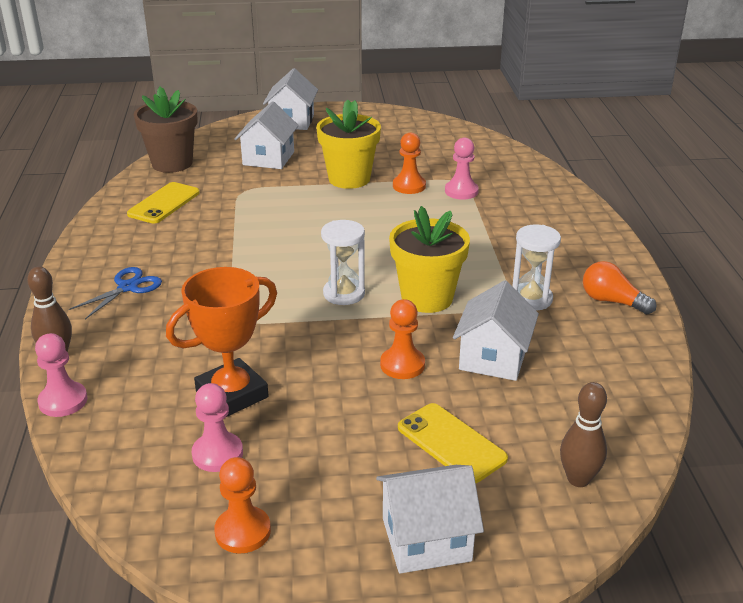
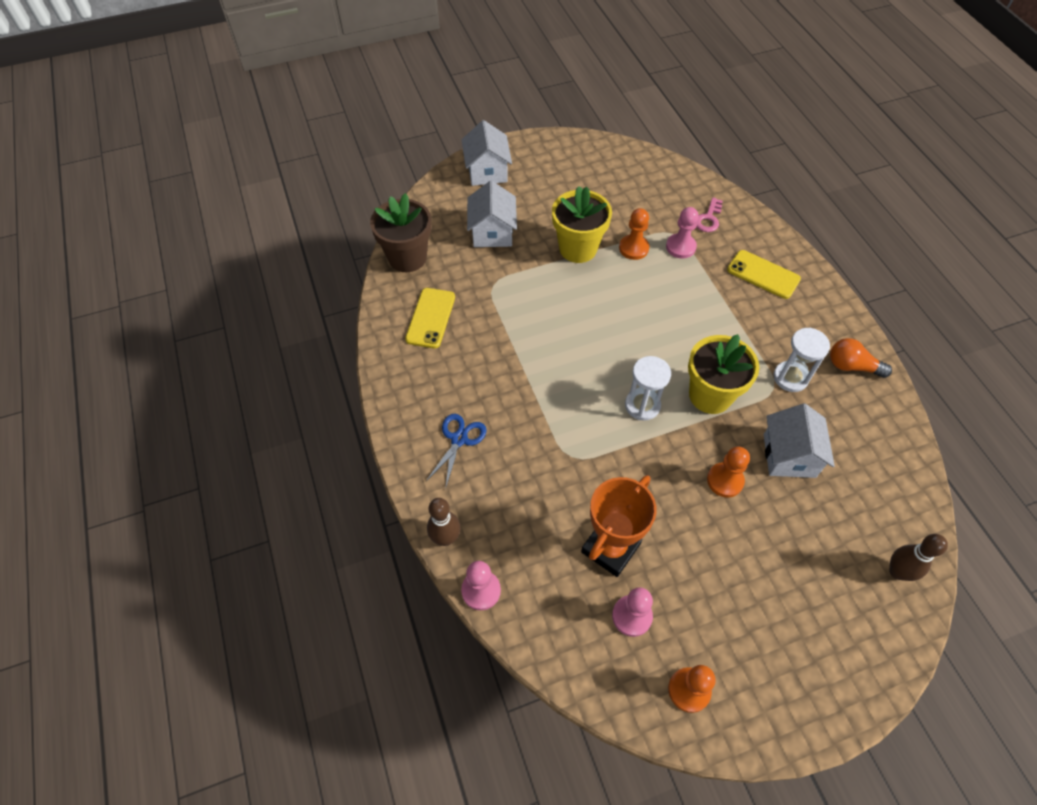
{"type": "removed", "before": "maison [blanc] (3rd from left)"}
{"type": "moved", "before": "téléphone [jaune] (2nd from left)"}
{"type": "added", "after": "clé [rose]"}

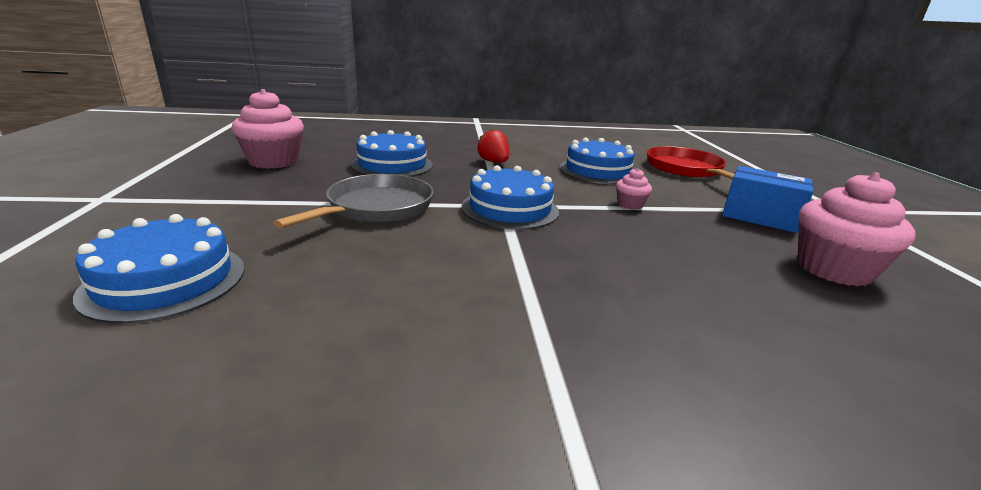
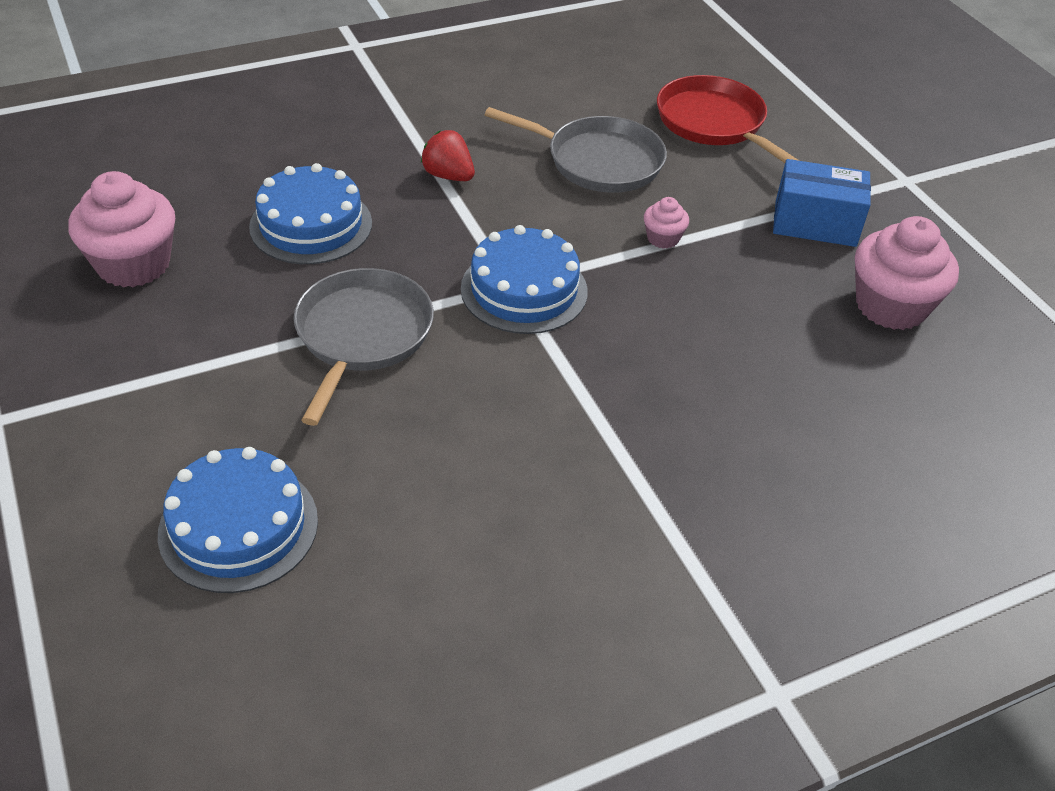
{"type": "replaced", "before": "gâteau [bleu] (4th from left)", "after": "poêle [gris] (2nd from left)"}

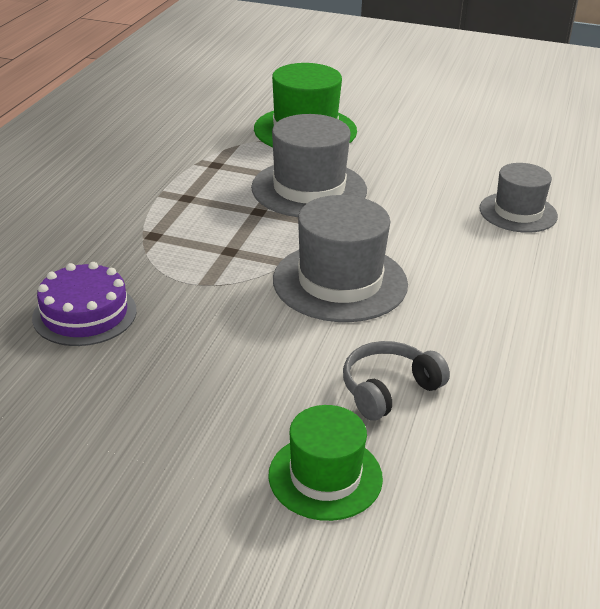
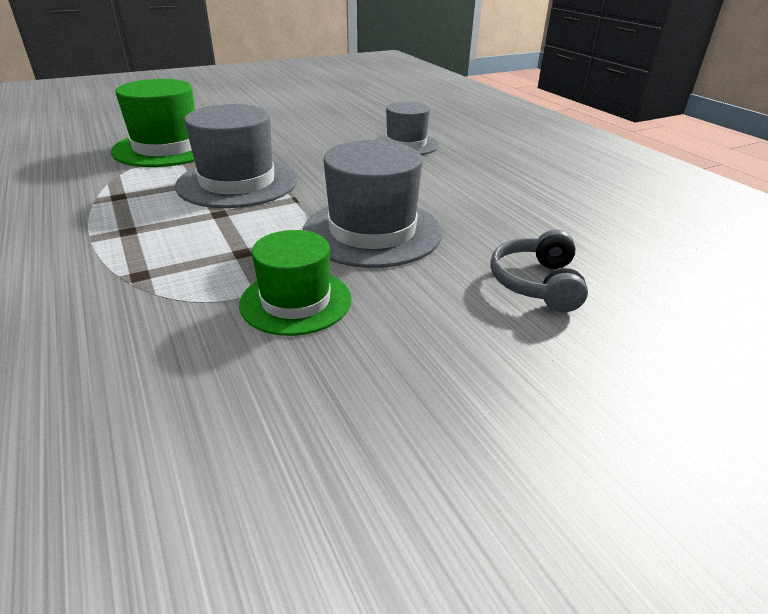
{"type": "removed", "before": "gâteau [violet]"}
{"type": "moved", "before": "chapeau [vert] (2nd from left)"}

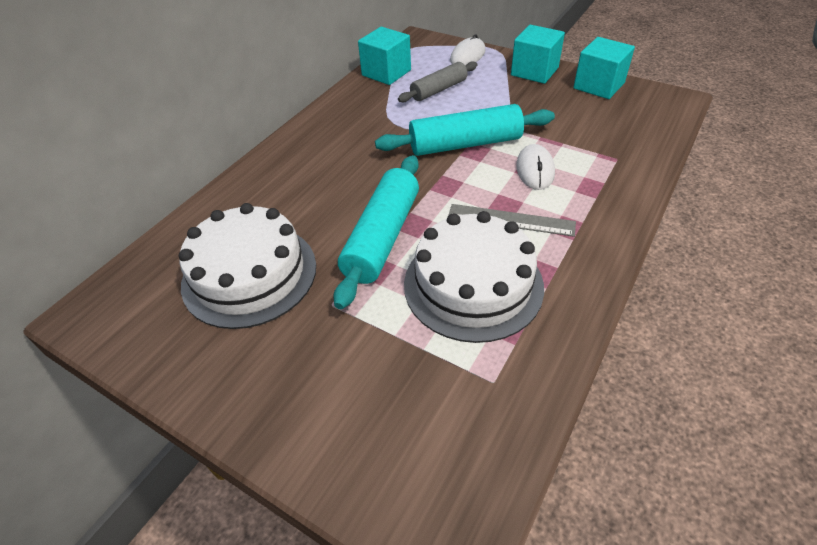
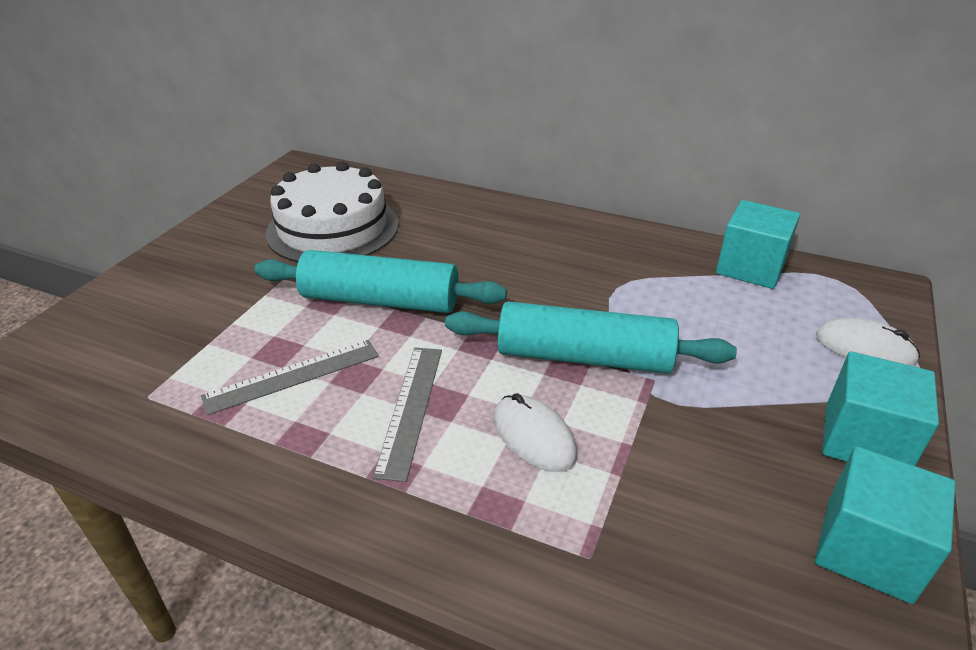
{"type": "turned", "before": "rouleau à pâtisserie [turquoise] (2nd from left)", "turn": -60}
{"type": "removed", "before": "rouleau à pâtisserie [gris]"}
{"type": "replaced", "before": "gâteau [blanc] (2nd from left)", "after": "règle [gris] (1st from left)"}
{"type": "turned", "before": "souris [blanc] (2nd from left in the first image)", "turn": 60}

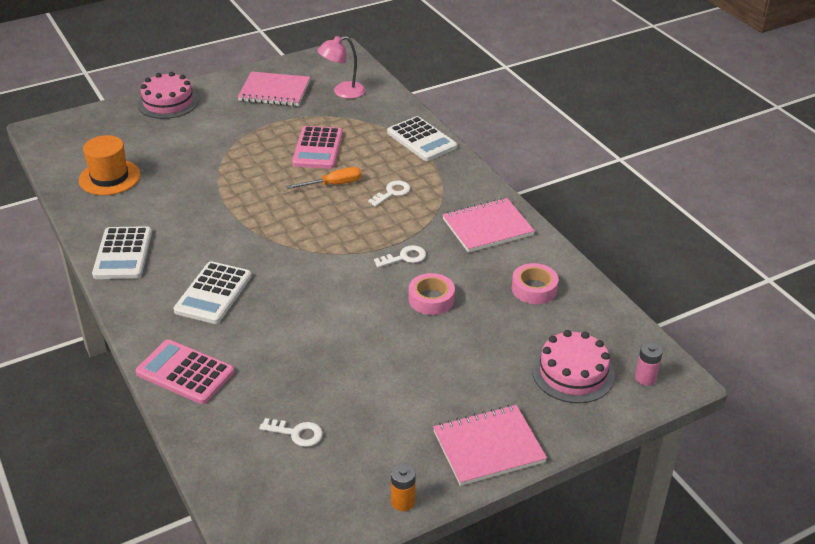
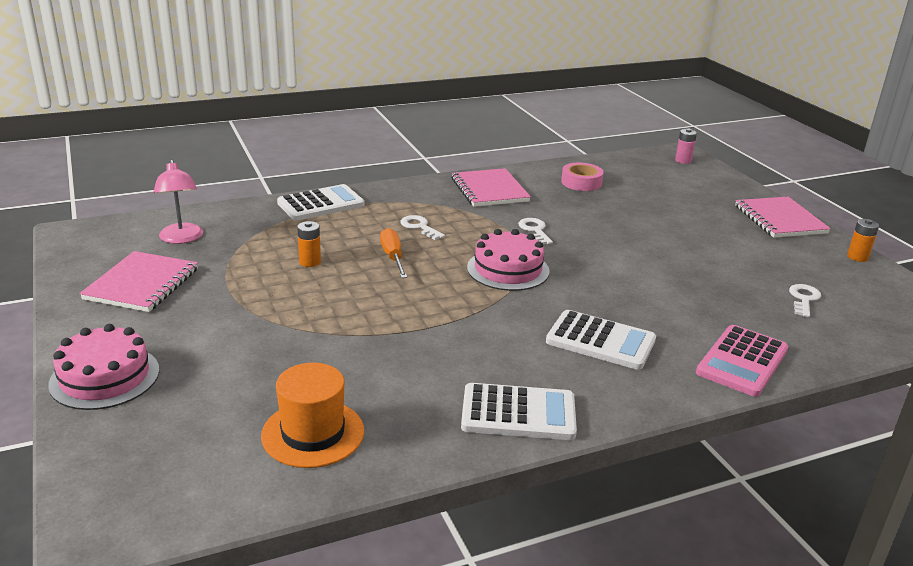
{"type": "replaced", "before": "calculatrice [rose] (2nd from left)", "after": "pile [orange] (1st from left)"}
{"type": "removed", "before": "ruban adhésif [rose] (1st from left)"}
{"type": "moved", "before": "gâteau [rose] (2nd from left)"}

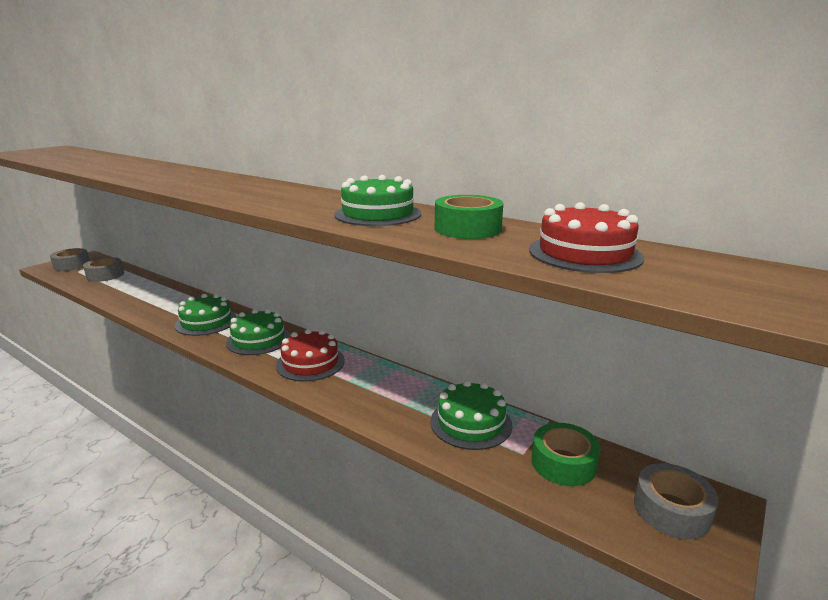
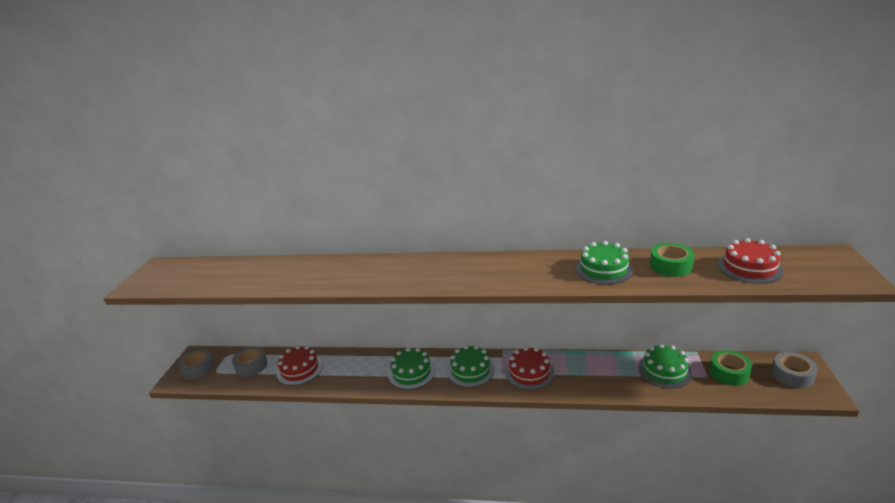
{"type": "added", "after": "gâteau [rouge] (1st from left)"}

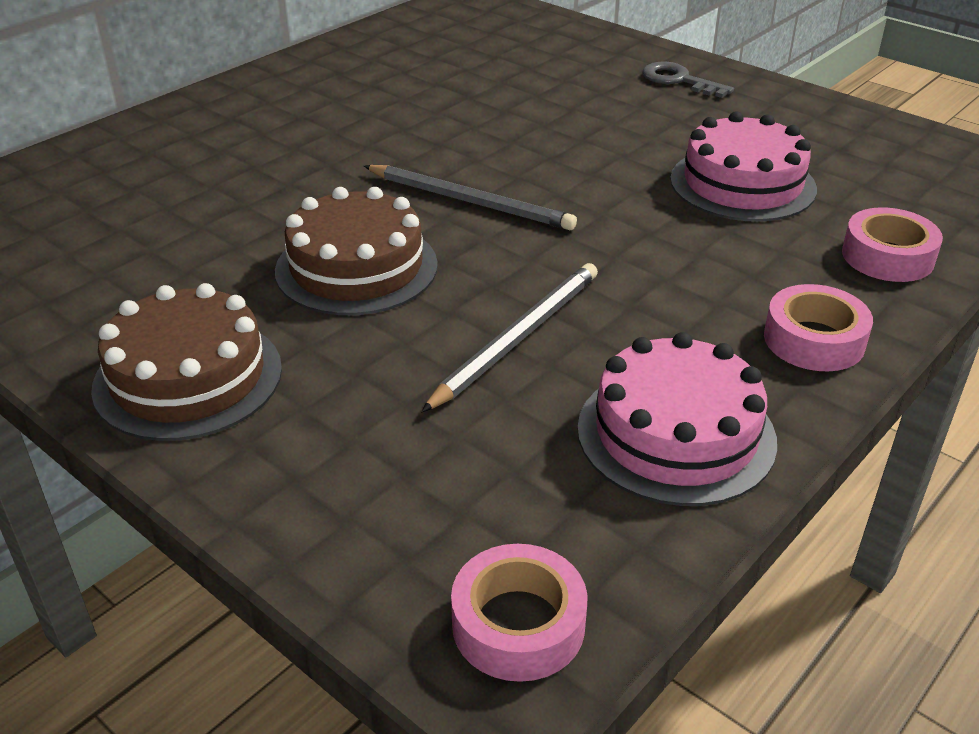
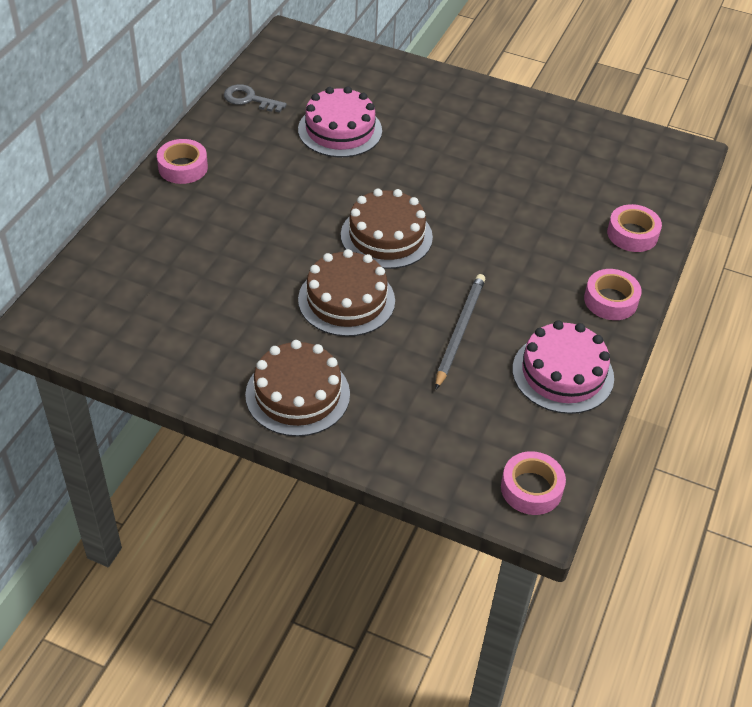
{"type": "replaced", "before": "crayon [gris] (1st from left)", "after": "gâteau [marron] (3rd from left)"}
{"type": "moved", "before": "clé [gris]"}
{"type": "moved", "before": "gâteau [rose] (2nd from left in the first image)", "after": "gâteau [rose] (1st from left)"}
{"type": "added", "after": "ruban adhésif [rose] (1st from left)"}

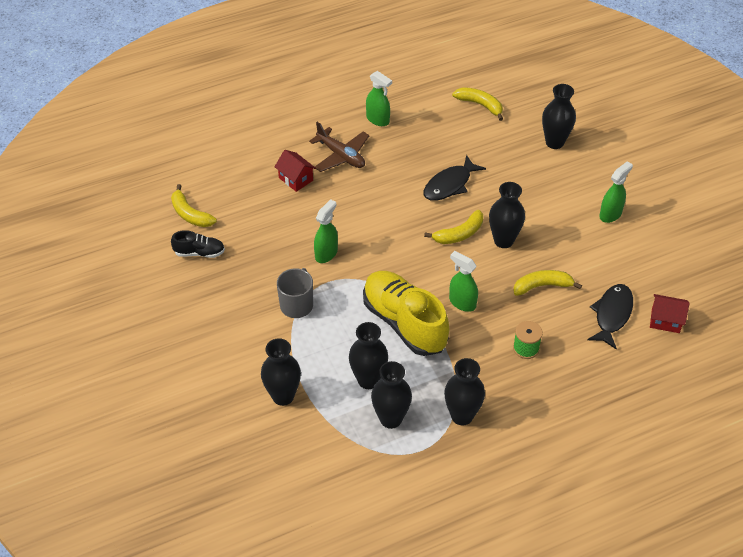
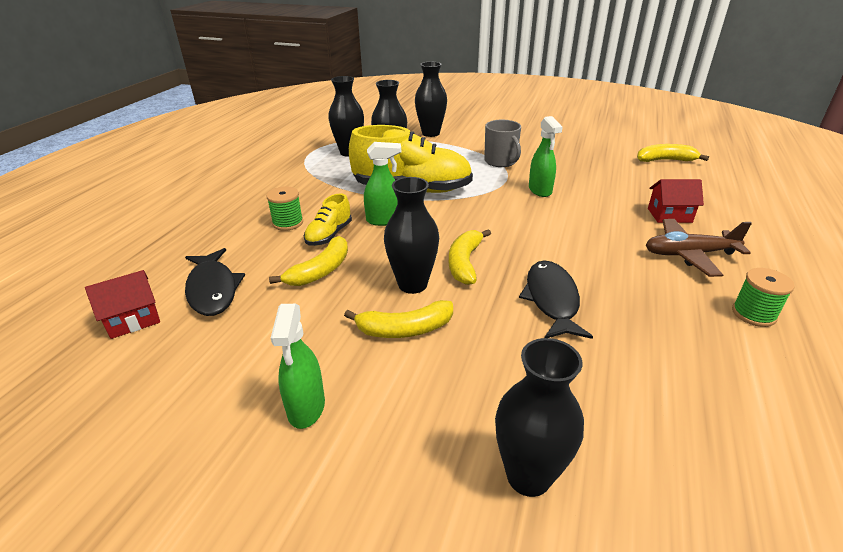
{"type": "removed", "before": "chaussure [noir]"}
{"type": "replaced", "before": "vaporisateur [vert] (2nd from left)", "after": "bobine [vert] (2nd from left)"}
{"type": "removed", "before": "vase [noir] (4th from left)"}
{"type": "moved", "before": "banane [jaune] (3rd from left in the first image)", "after": "banane [jaune] (2nd from left)"}
{"type": "added", "after": "chaussure [jaune] (1st from left)"}

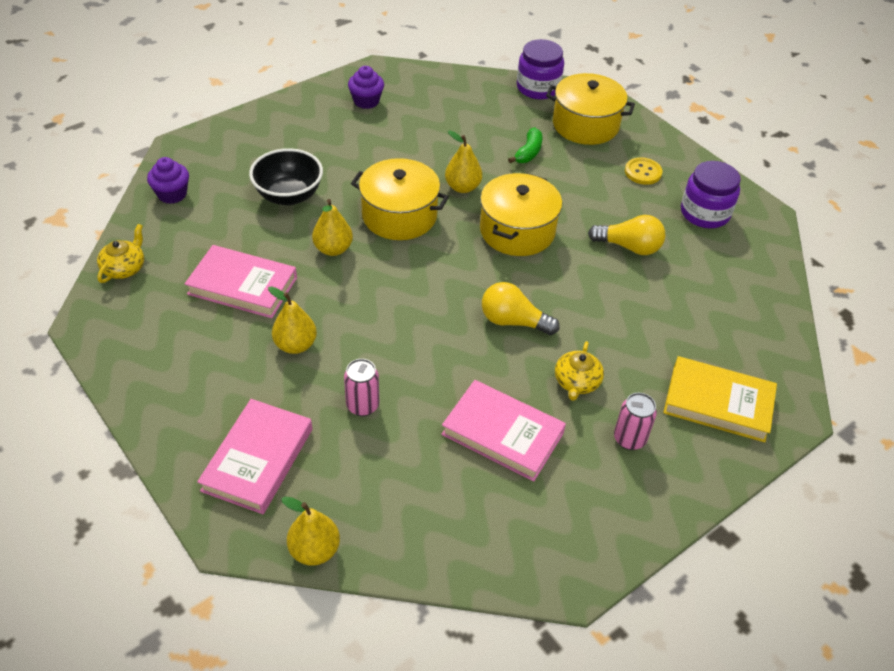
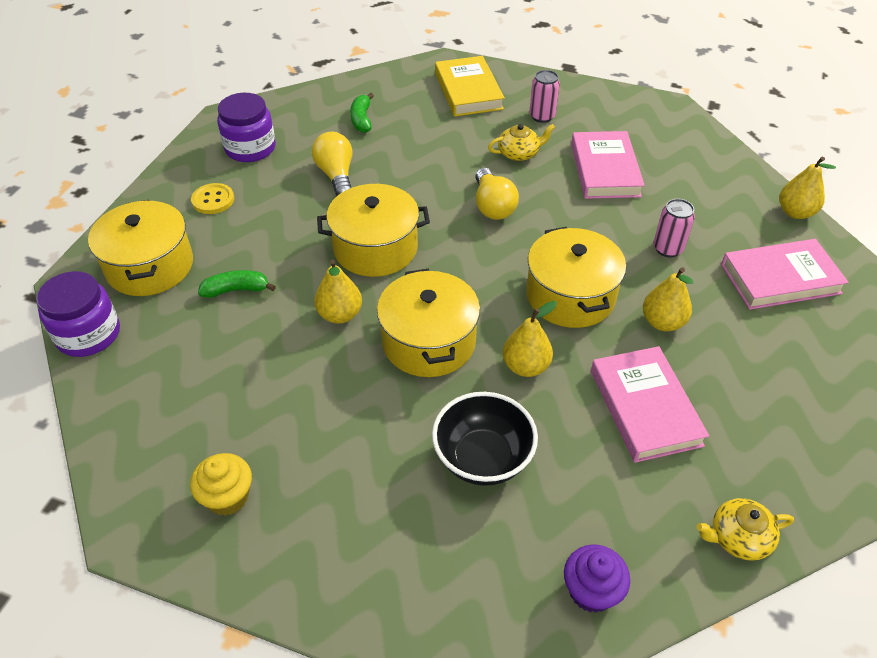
{"type": "recoloured", "before": "muffin [violet] (2nd from left)", "after": "muffin [jaune]"}
{"type": "added", "after": "banane [vert] (2nd from left)"}
{"type": "added", "after": "marmite [jaune] (4th from left)"}

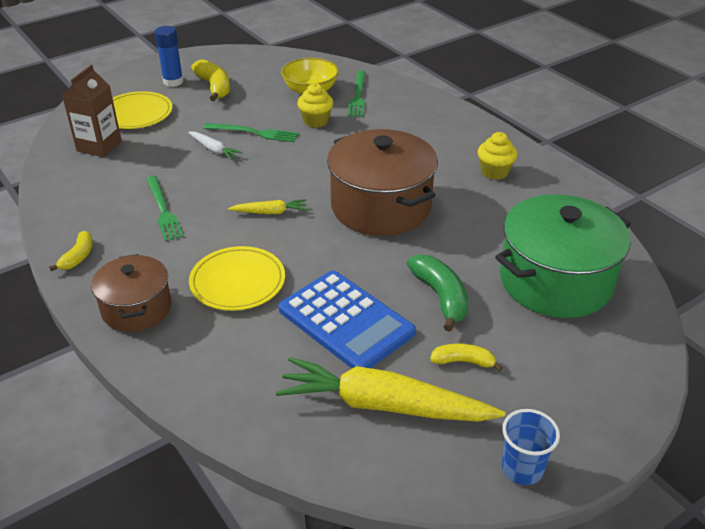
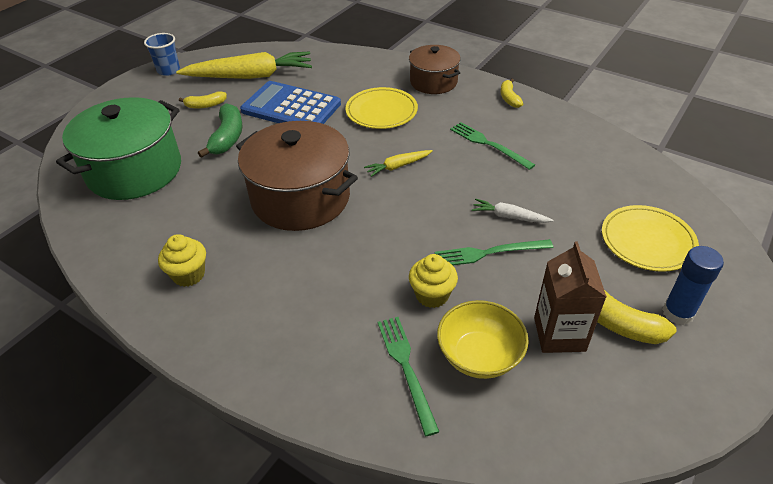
{"type": "moved", "before": "brique de lait [marron]"}
{"type": "turned", "before": "banane [vert]", "turn": -135}

